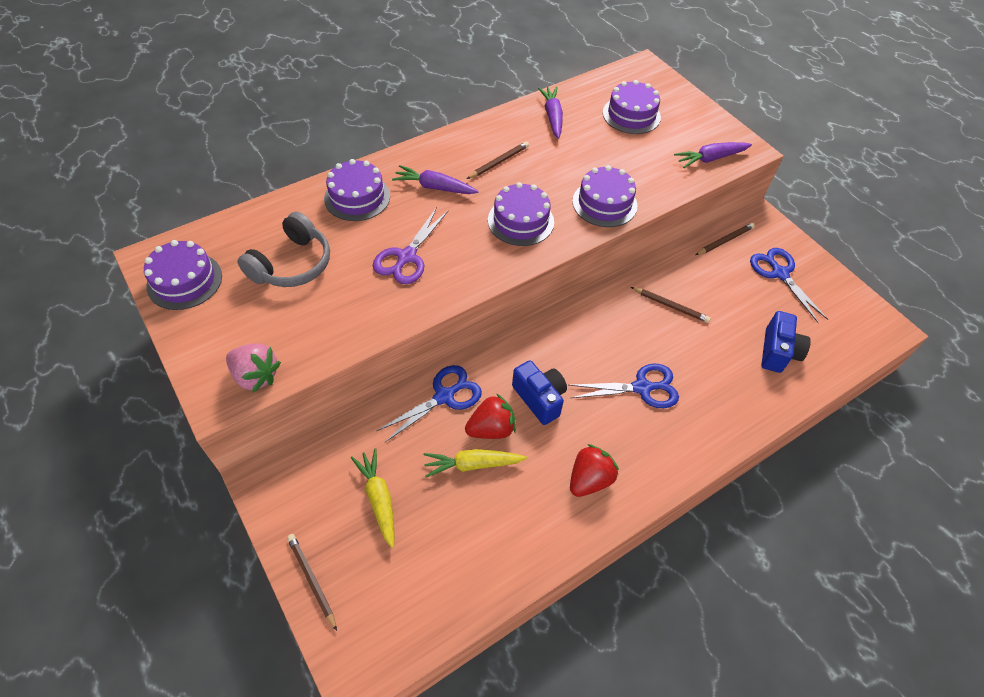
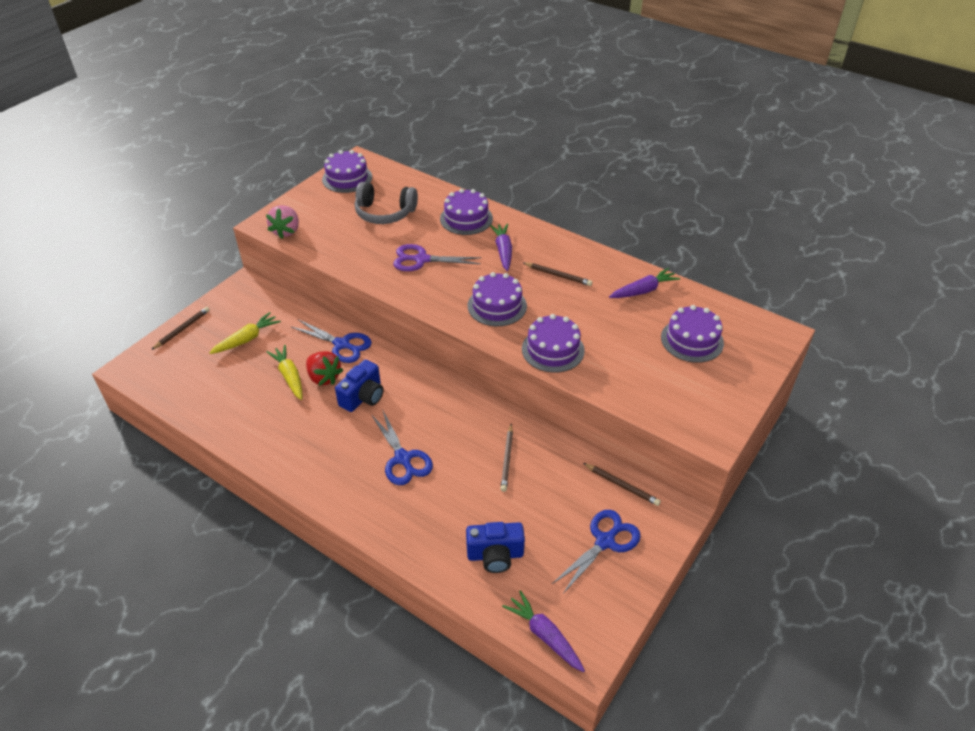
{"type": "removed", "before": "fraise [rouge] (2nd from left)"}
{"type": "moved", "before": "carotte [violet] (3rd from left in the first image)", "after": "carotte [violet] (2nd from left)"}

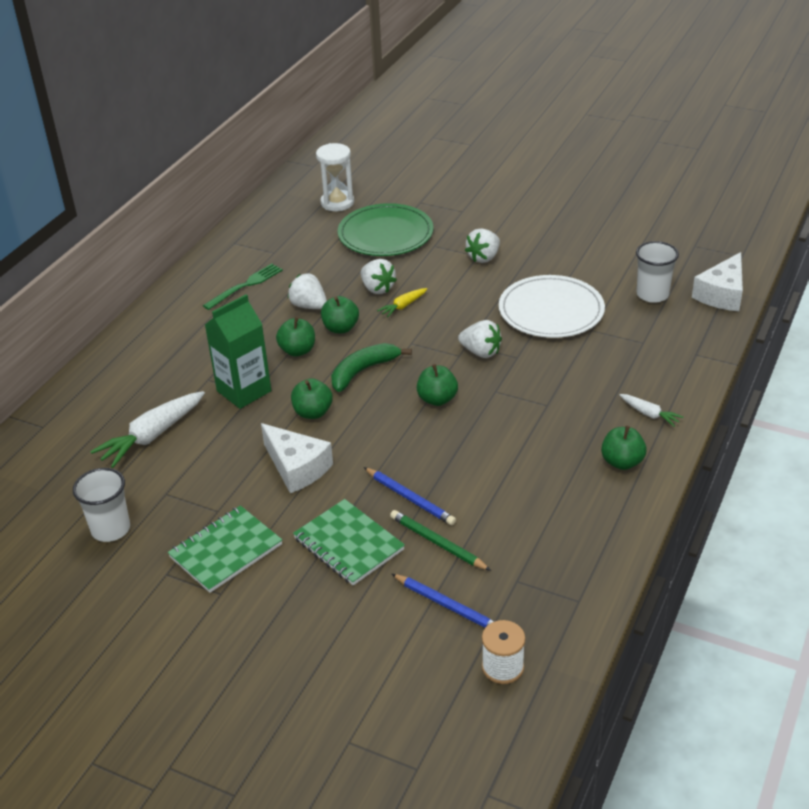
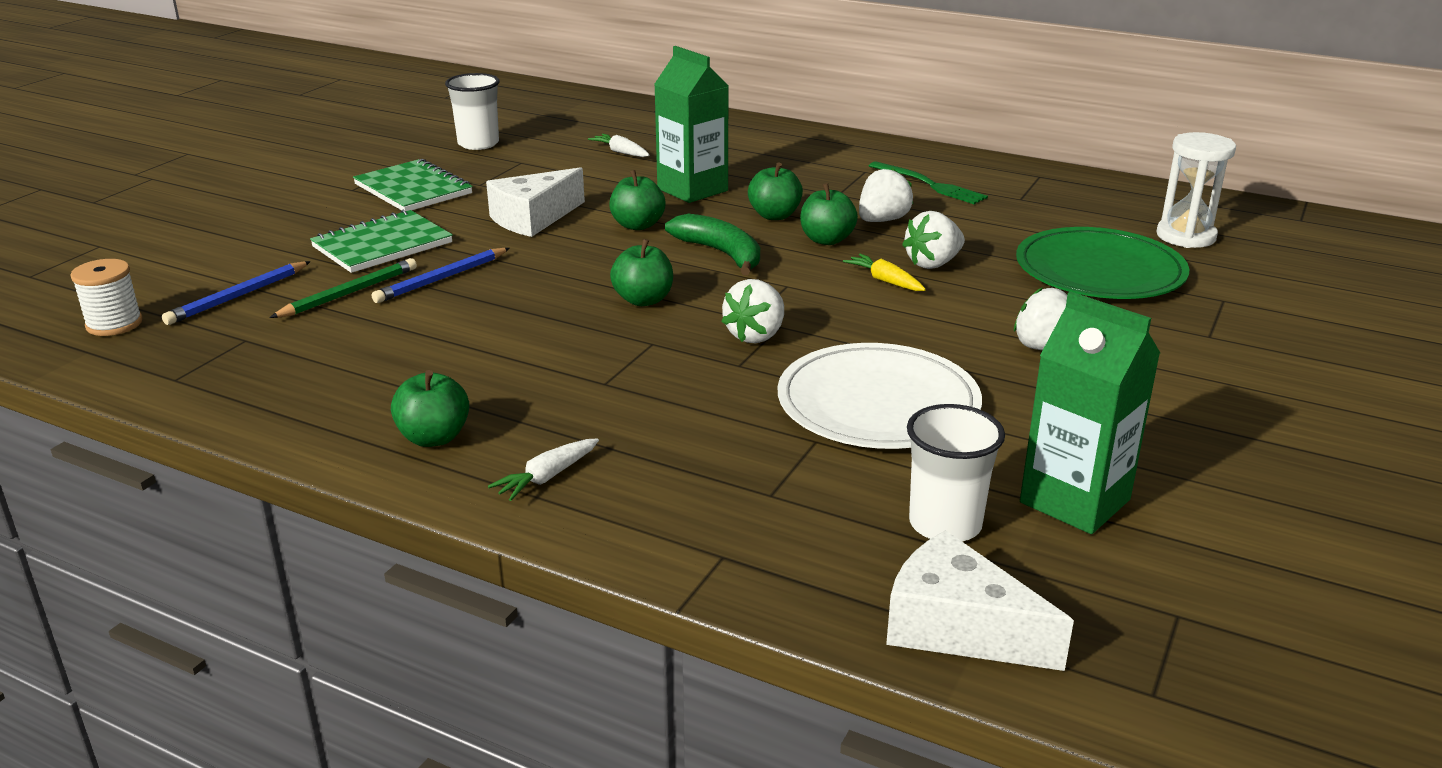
{"type": "resized", "before": "carotte [blanc] (1st from left in the first image)", "scale": 0.52}
{"type": "added", "after": "brique de lait [vert] (2nd from left)"}

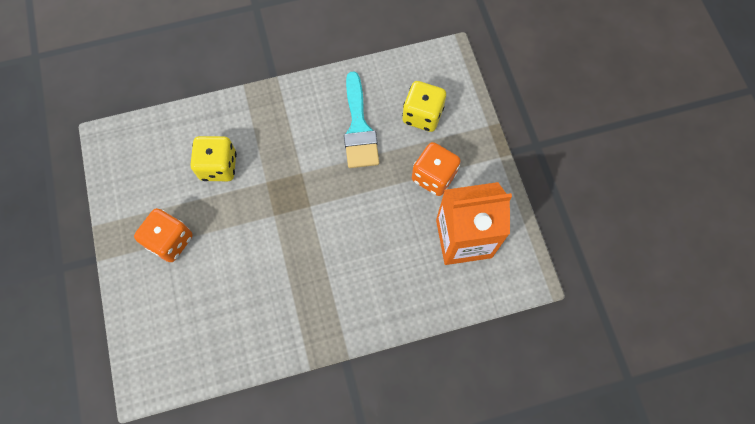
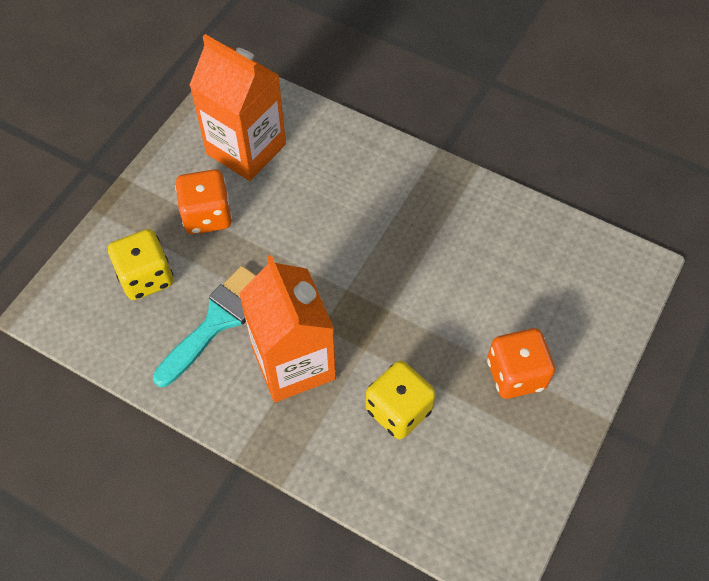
{"type": "added", "after": "brique de lait [orange] (2nd from left)"}

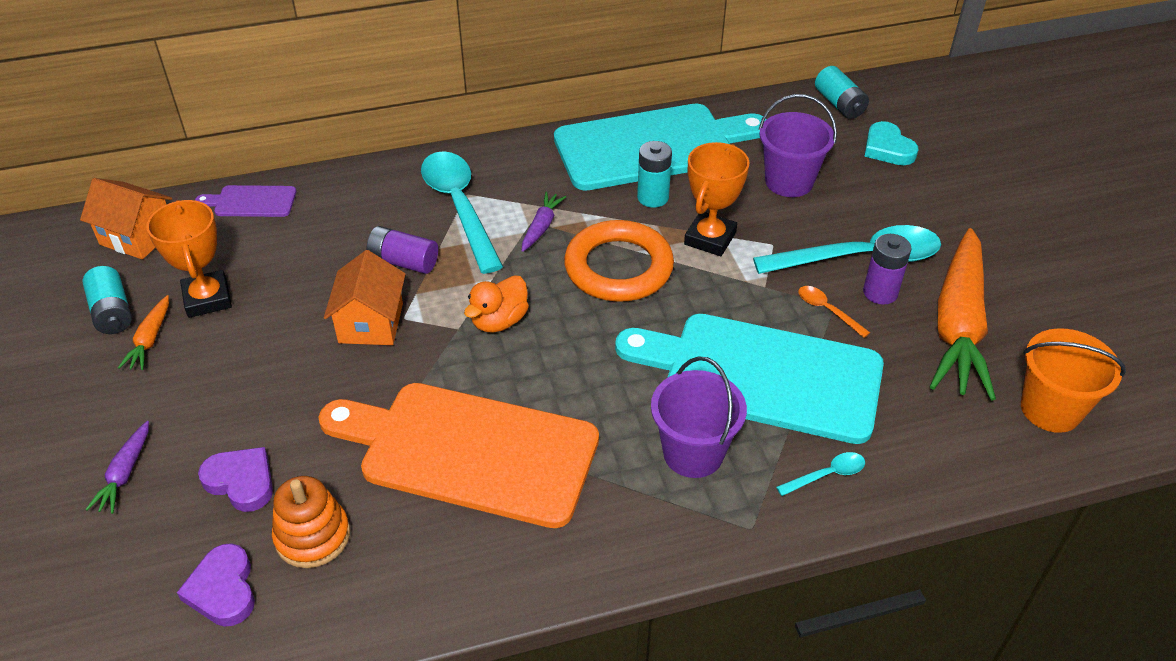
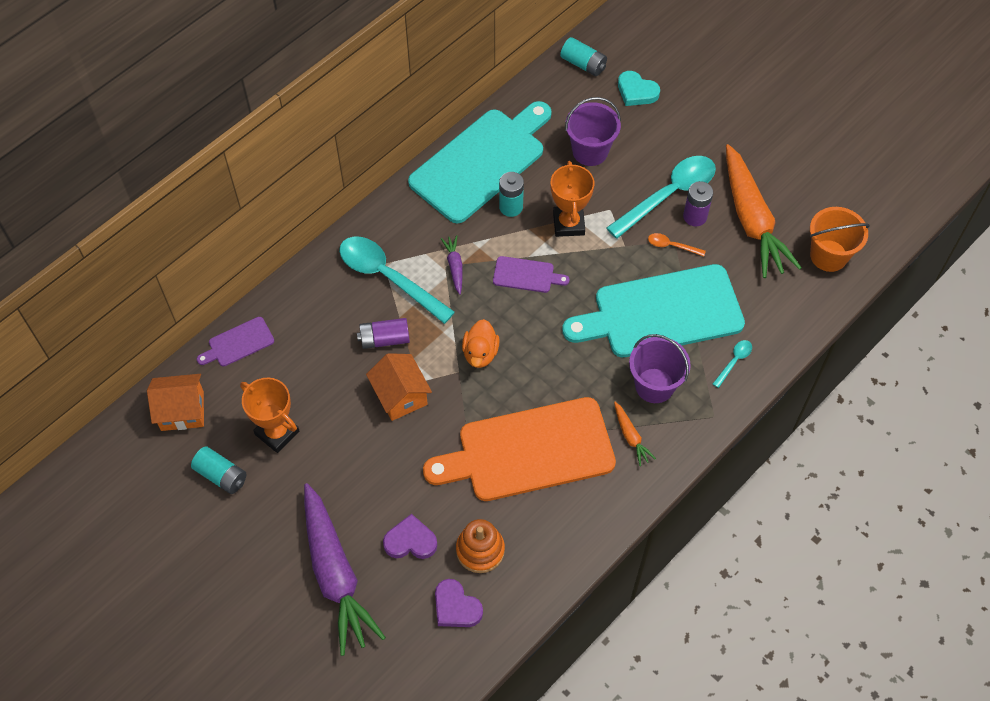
{"type": "resized", "before": "carotte [violet] (1st from left)", "scale": 2.36}
{"type": "moved", "before": "carotte [orange] (1st from left)"}
{"type": "replaced", "before": "anneau [orange]", "after": "planche à découper [violet] (2nd from left)"}

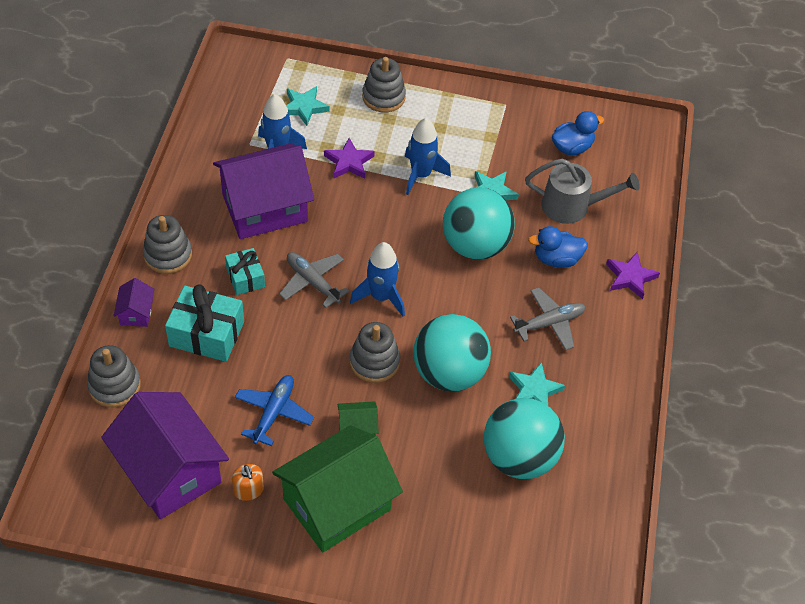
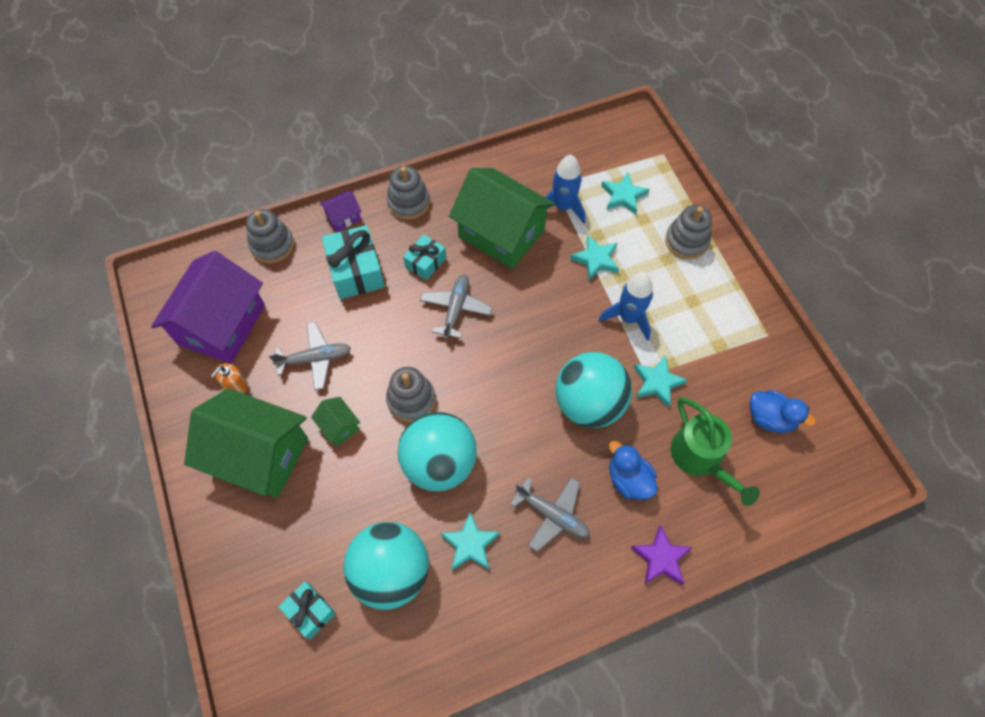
{"type": "recoloured", "before": "maison [violet] (3rd from left)", "after": "maison [vert] (3rd from left)"}
{"type": "recoloured", "before": "avion [bleu]", "after": "avion [gris] (1st from left)"}
{"type": "recoloured", "before": "étoile [violet] (1st from left)", "after": "étoile [turquoise] (2nd from left)"}
{"type": "removed", "before": "fusée [bleu] (2nd from left)"}
{"type": "recoloured", "before": "arrosoir [gris]", "after": "arrosoir [vert]"}
{"type": "added", "after": "cadeau [turquoise] (1st from left)"}

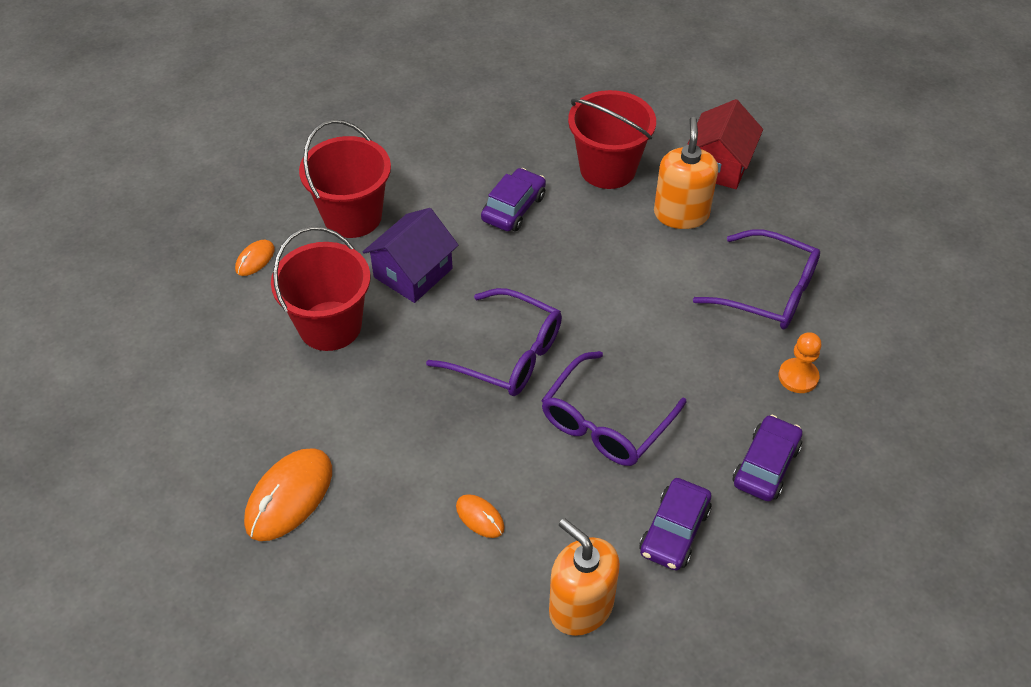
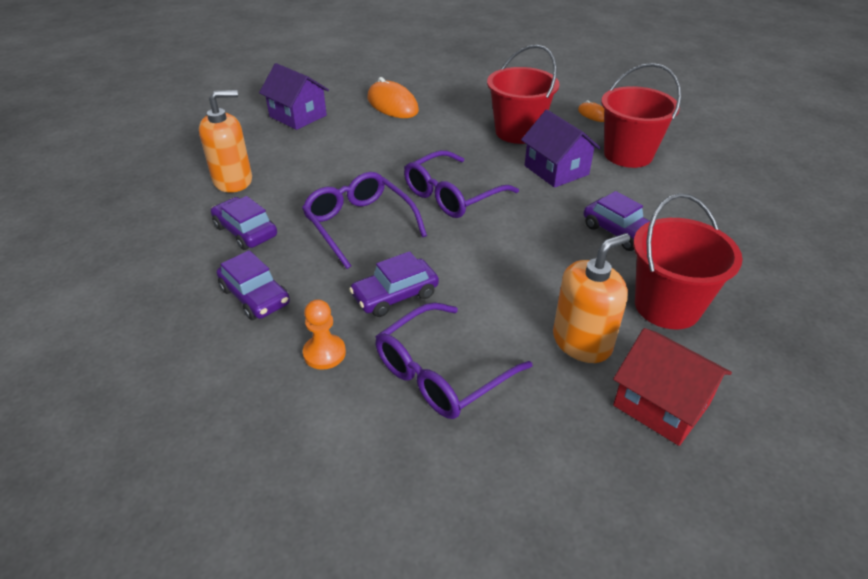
{"type": "removed", "before": "souris [orange] (3rd from left)"}
{"type": "turned", "before": "distributeur de savon [orange] (2nd from left)", "turn": -60}
{"type": "added", "after": "maison [violet] (1st from left)"}
{"type": "added", "after": "voiture [violet] (3rd from left)"}

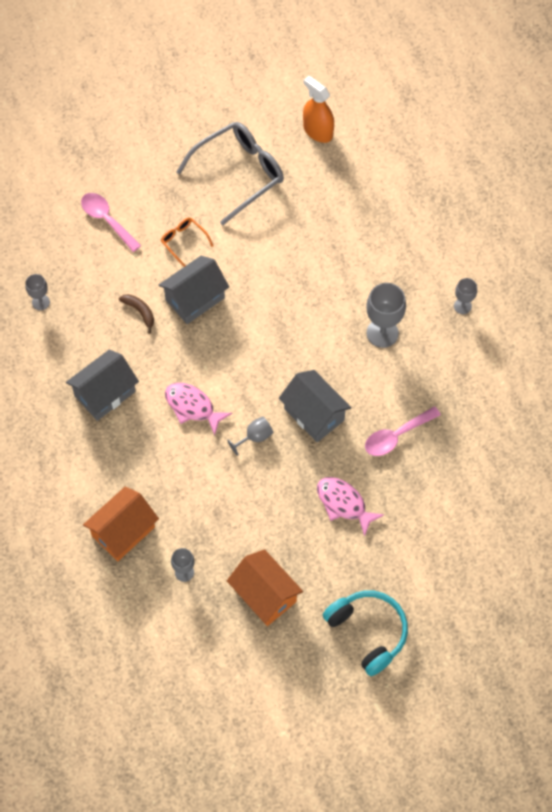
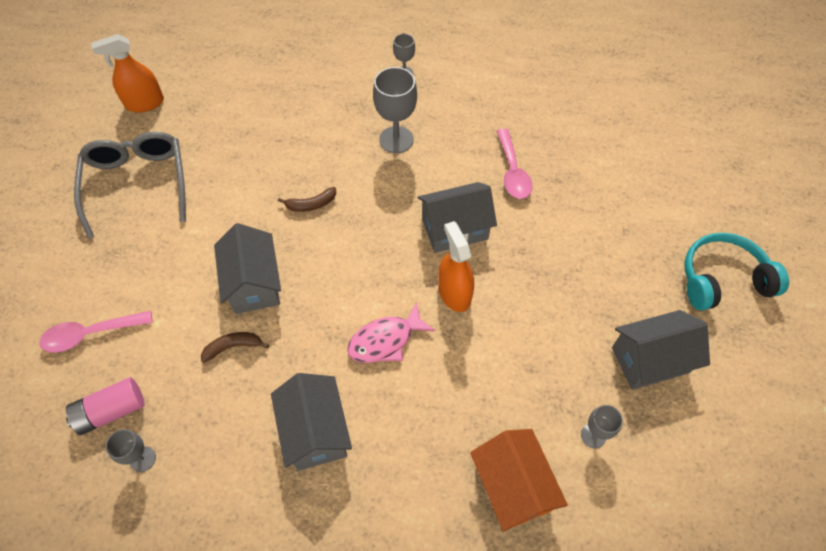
{"type": "removed", "before": "lunettes [orange]"}
{"type": "replaced", "before": "verre à pied [gris] (3rd from left)", "after": "vaporisateur [orange] (2nd from left)"}
{"type": "recoloured", "before": "maison [orange] (2nd from left)", "after": "maison [gris] (4th from left)"}
{"type": "removed", "before": "poisson [rose] (2nd from left)"}
{"type": "added", "after": "pile [rose]"}
{"type": "added", "after": "banane [marron] (2nd from left)"}

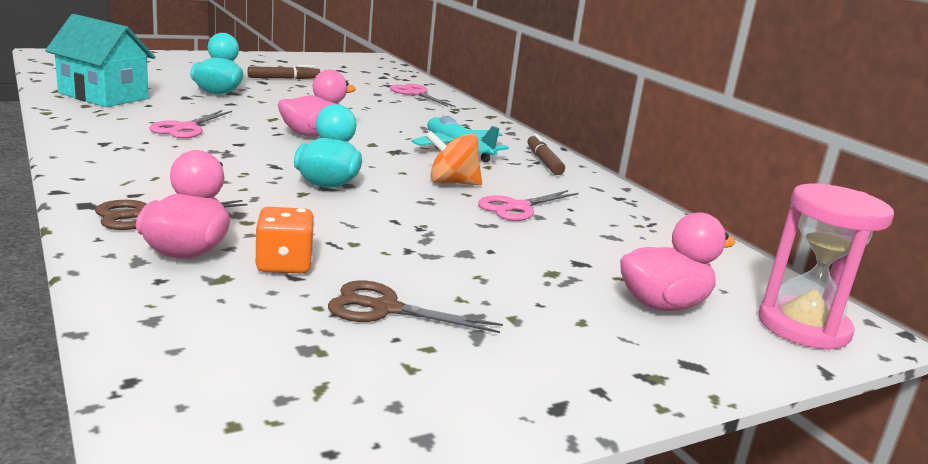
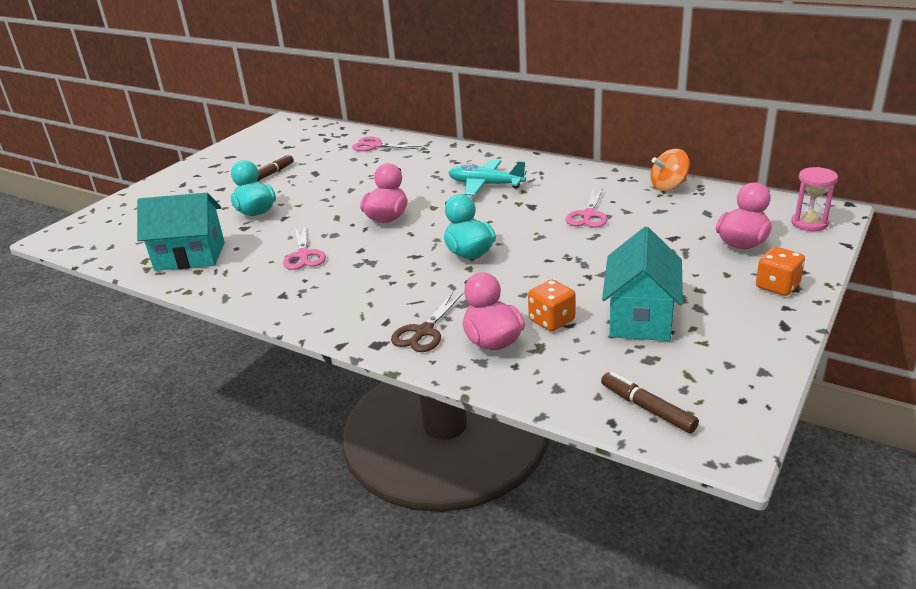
{"type": "replaced", "before": "ciseaux [marron] (2nd from left)", "after": "maison [turquoise] (2nd from left)"}
{"type": "moved", "before": "toupie [orange]"}
{"type": "moved", "before": "feutre [marron] (2nd from left)"}
{"type": "resized", "before": "sablier [rose]", "scale": 0.66}
{"type": "added", "after": "dé [orange] (2nd from left)"}

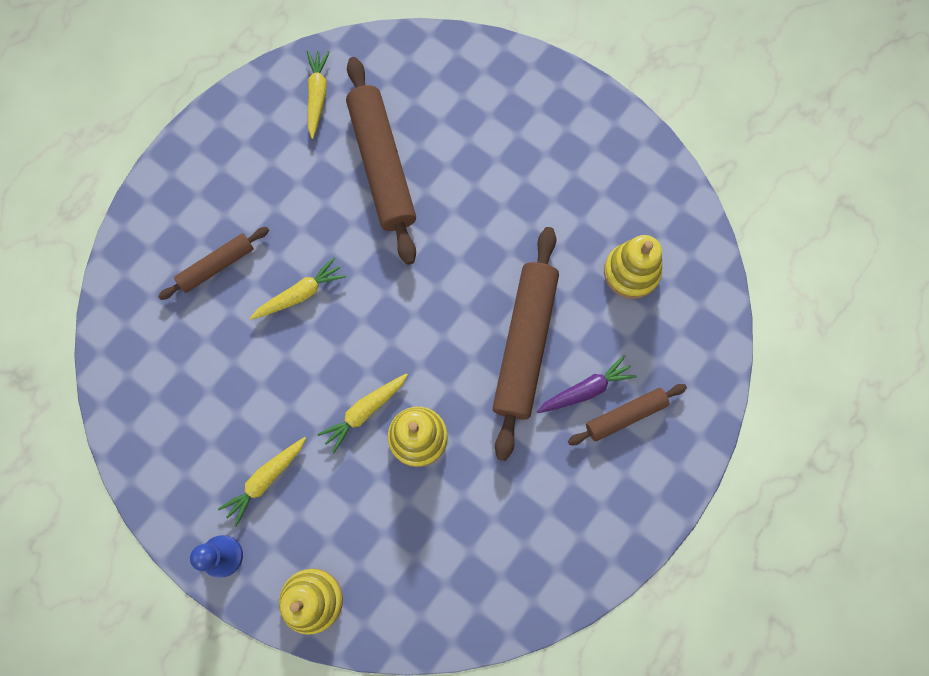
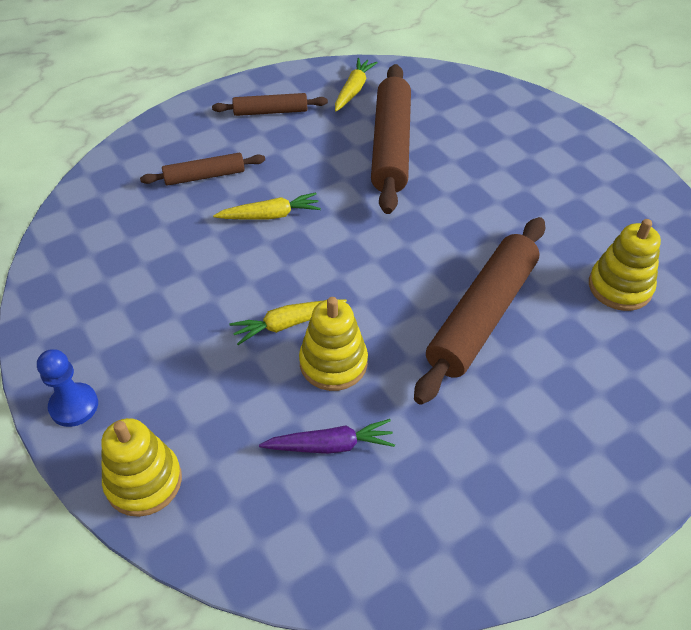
{"type": "removed", "before": "carotte [jaune] (1st from left)"}
{"type": "moved", "before": "carotte [violet]"}
{"type": "moved", "before": "rouleau à pâtisserie [marron] (4th from left in the first image)", "after": "rouleau à pâtisserie [marron] (2nd from left)"}

